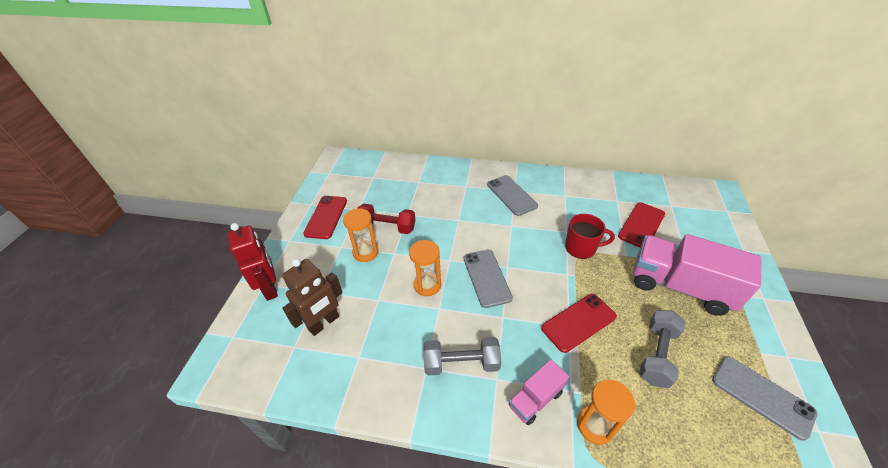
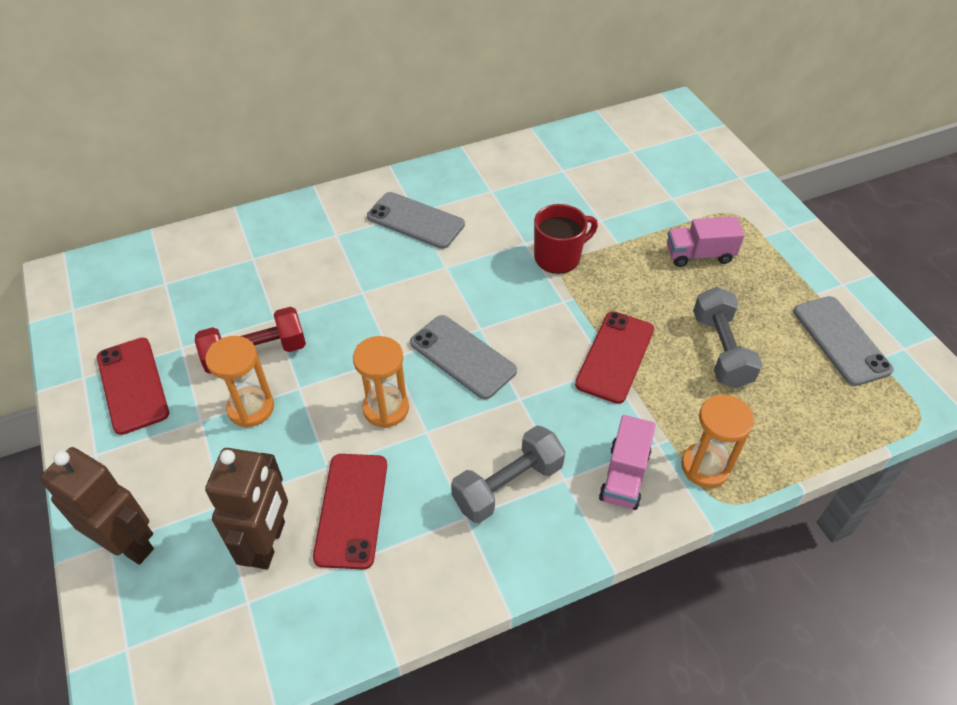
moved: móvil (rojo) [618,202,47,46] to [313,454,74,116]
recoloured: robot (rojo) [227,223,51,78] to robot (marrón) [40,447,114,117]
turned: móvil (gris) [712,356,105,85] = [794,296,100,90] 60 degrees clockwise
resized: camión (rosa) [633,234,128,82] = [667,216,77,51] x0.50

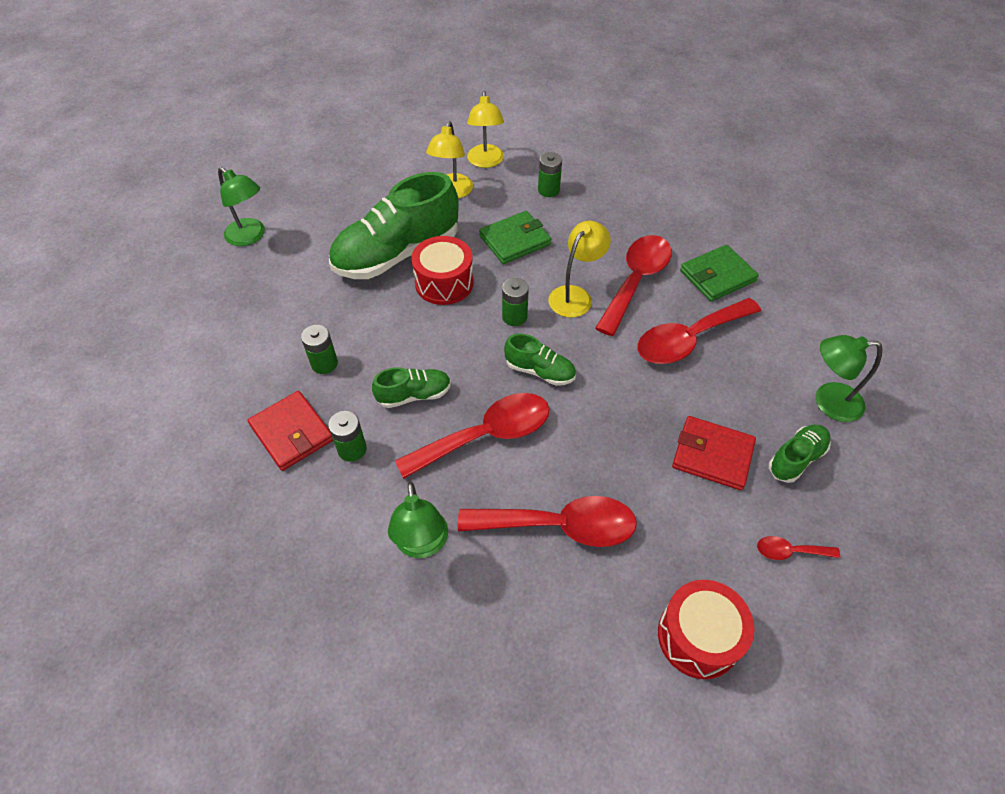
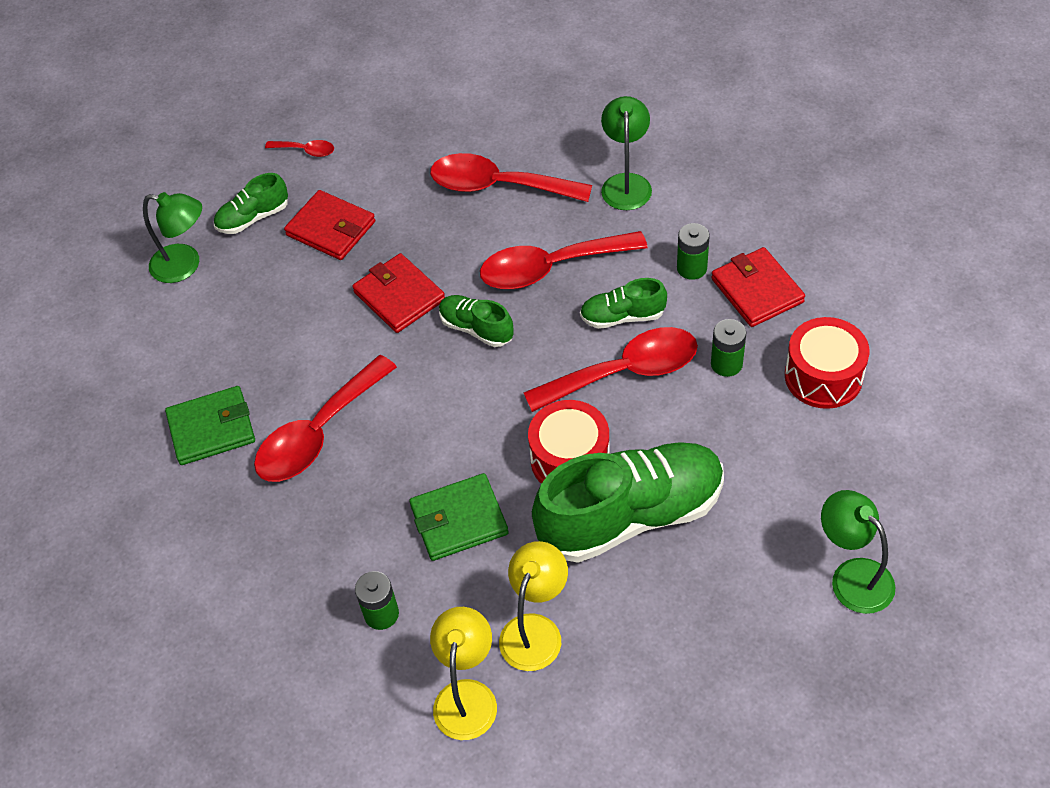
removed: pila (verde) [502,278,27,48]; lámpara (amarillo) [548,221,63,96]
added: cartera (rojo) [352,253,93,80]
moved: cuchara (rojo) [637,298,124,66] to [523,327,175,85]; tambor (rojo) [658,580,96,99] to [785,317,85,92]

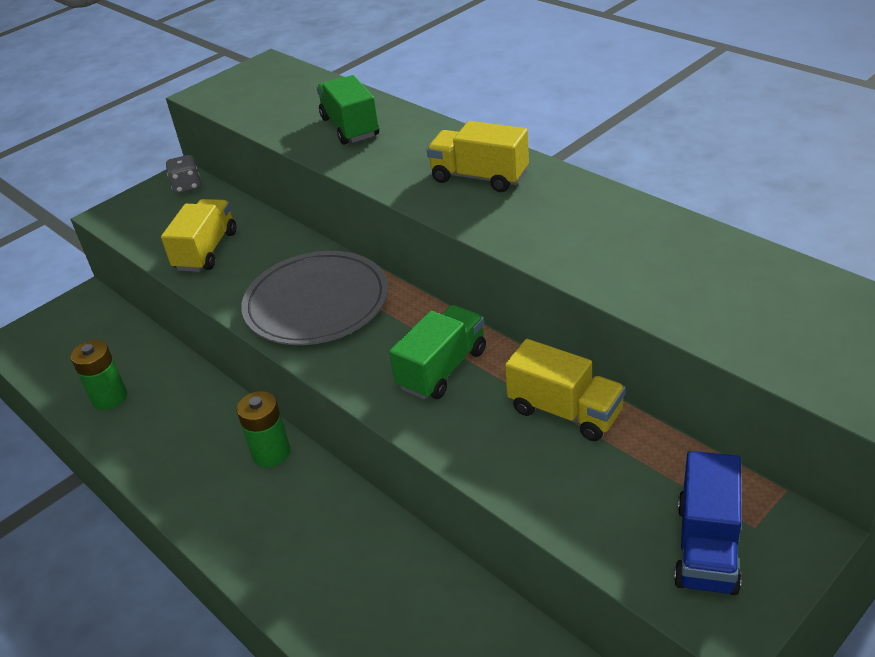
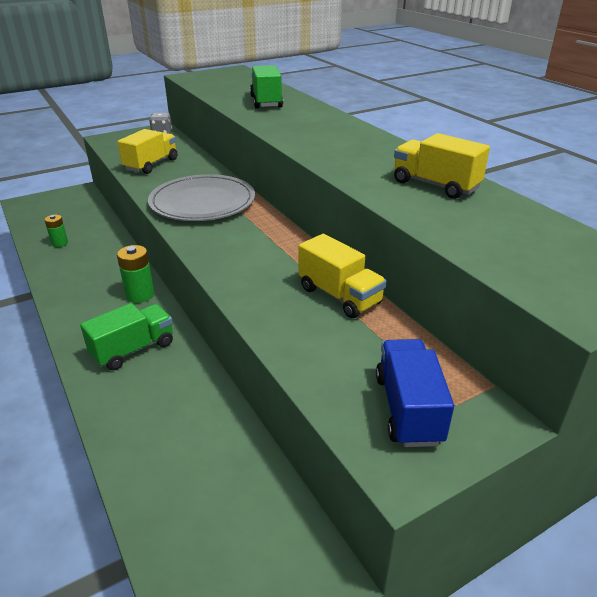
moved: camión (verde) [389,305,97,95] to [80,303,93,67]; camión (amarillo) [427,121,102,71] to [394,133,96,66]
turned: camión (azul) [674,451,68,144] = [376,339,78,108] 150 degrees clockwise
resized: pila (verde) [71,340,56,70] = [44,215,24,32] x0.65

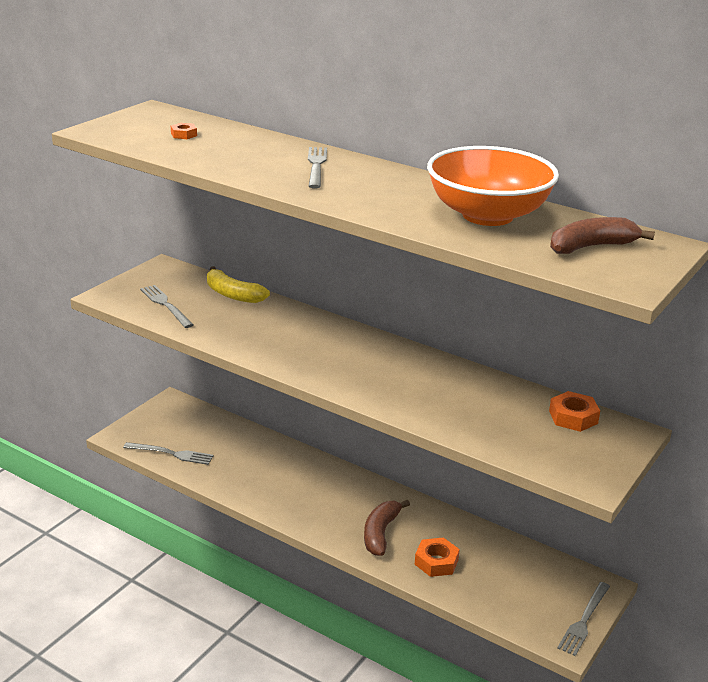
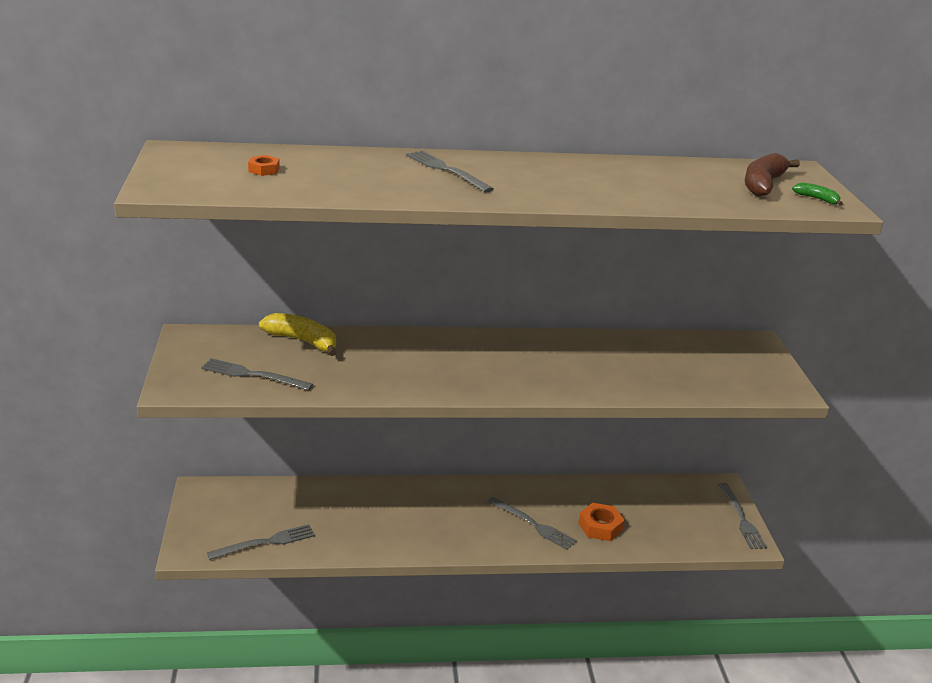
removed: cuenco (naranja) [427,146,132,80]; tuerca (naranja) [549,391,51,41]
added: plátano (verde) [792,182,51,24]
replaced: plátano (marrón) [364,500,46,56] to tenedor (gris) [487,497,90,53]
turned: plátano (amarillo) [207,266,63,37] = [259,313,77,43] 150 degrees counterclockwise

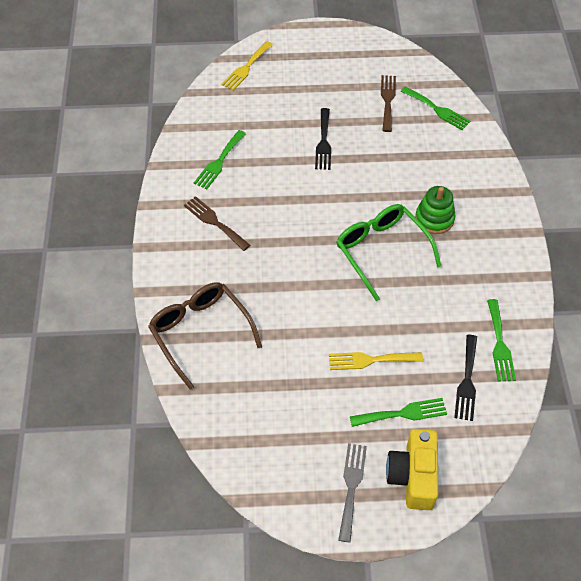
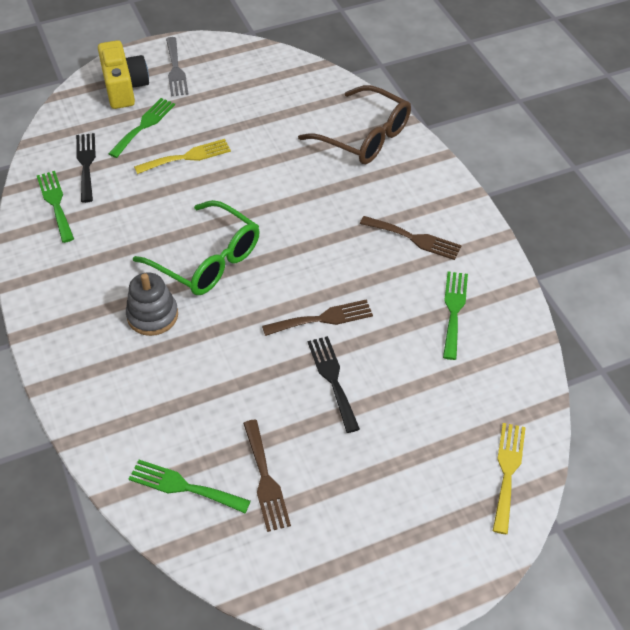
added: tenedor (marrón) [262,299,111,37]
recoloured: juguete apilable (verde) [415,186,40,48] to juguete apilable (gris) [126,272,52,64]
turned: tenedor (verde) [350,398,97,29] = [108,98,67,60] 150 degrees clockwise

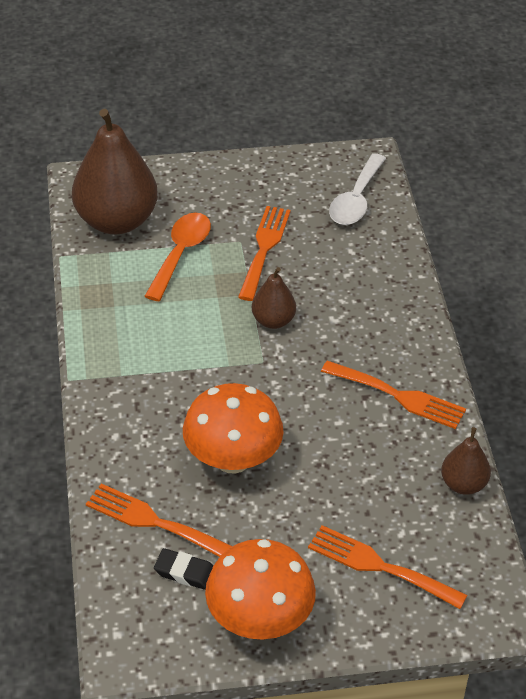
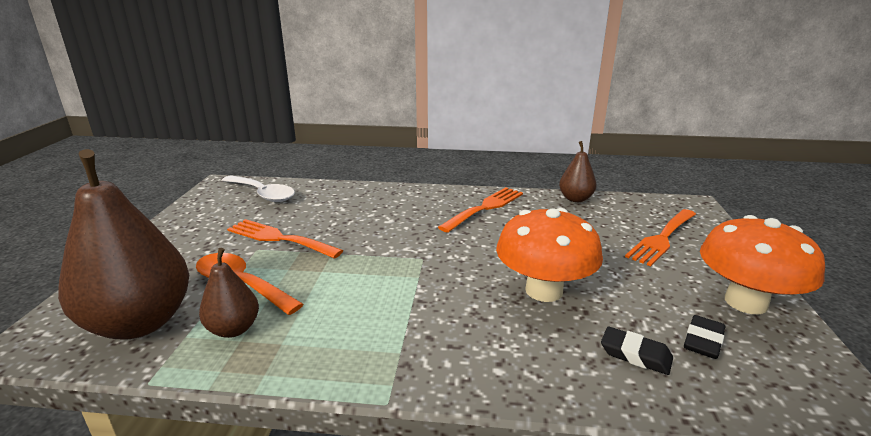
moved: pera (marrón) [252,267,44,62] to [199,248,60,90]
replaced: tenedor (naranja) [86,483,146,74] to goma de borrar (negro) [601,326,72,49]

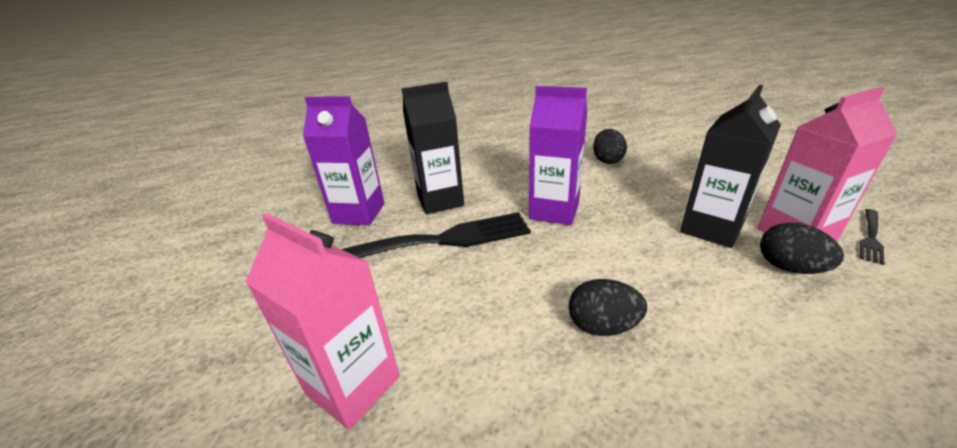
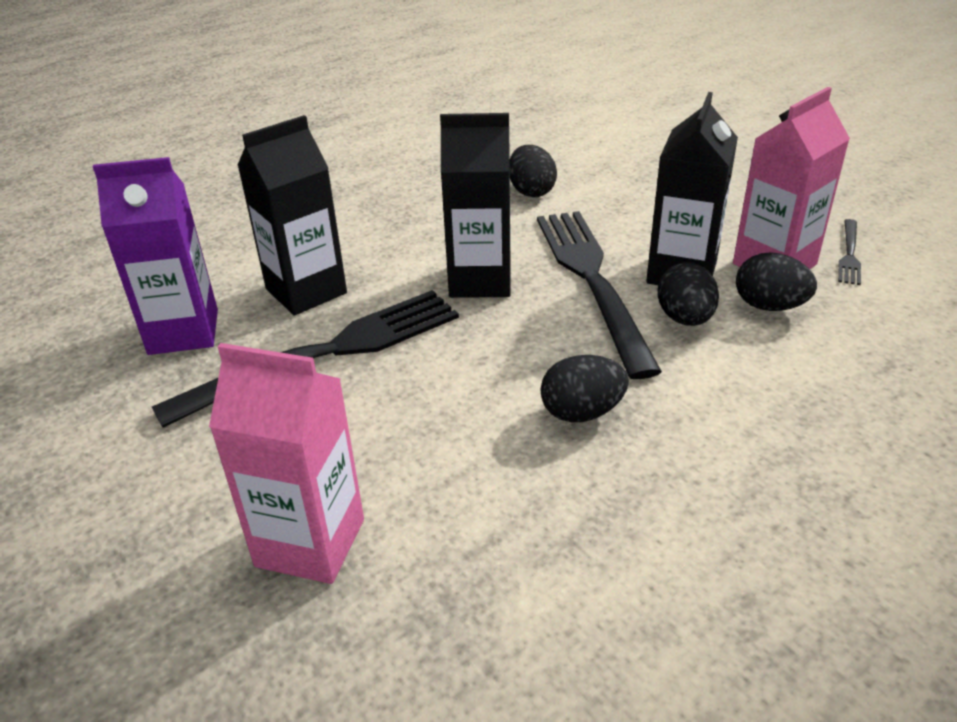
added: tenedor (negro) [537,211,125,168]; huevo (negro) [658,262,61,64]
recoloured: cartón de leche (morado) [529,86,58,139] to cartón de leche (negro) [440,113,71,185]

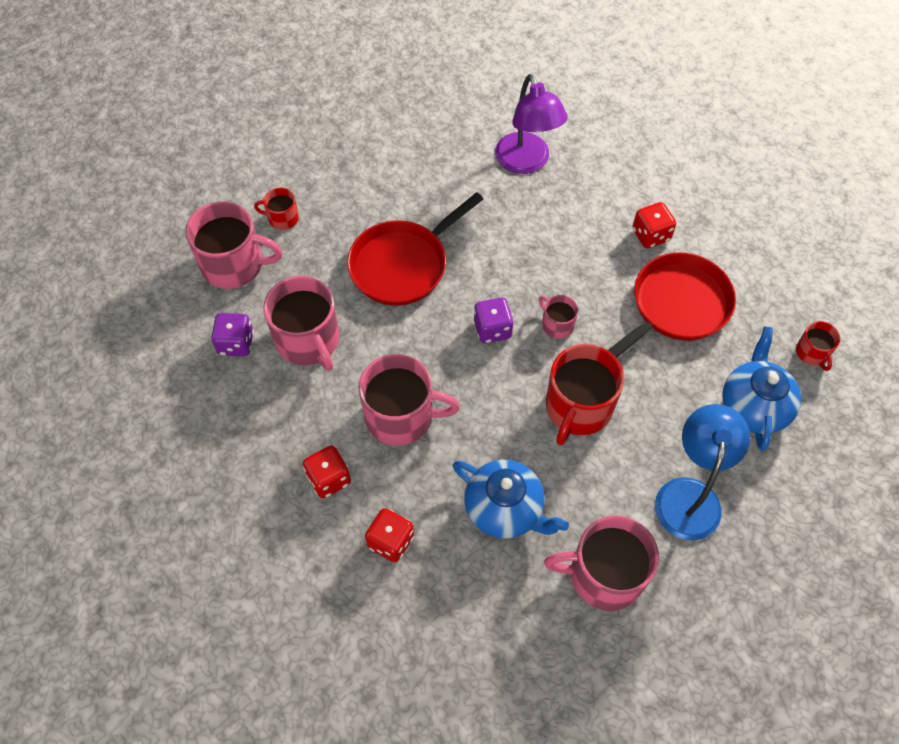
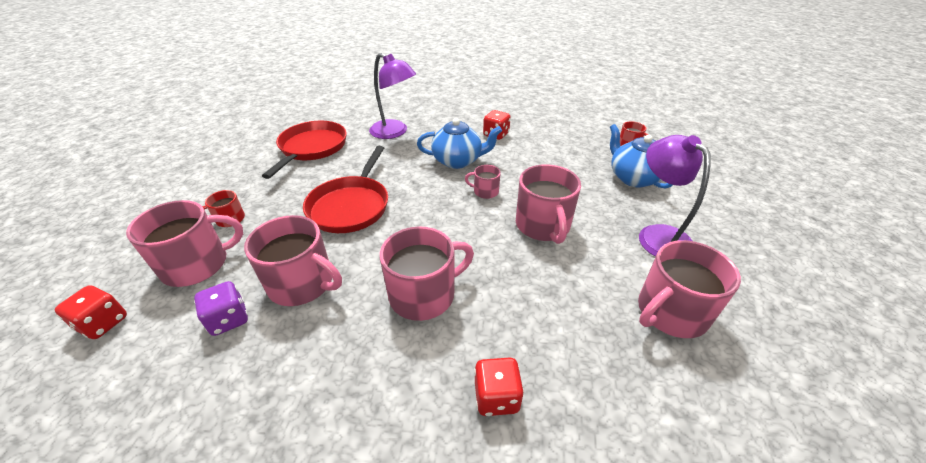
removed: dado (morado) [474,298,40,45]
moved: dado (rojo) [303,446,48,52] to [55,285,72,54]; tetera (azul) [453,460,116,79] to [417,118,85,51]; sartén (rojo) [608,253,128,105] to [262,121,85,58]
recoloured: taza (rojo) [546,344,78,101] to taza (rosa) [516,164,65,80]; lámpara (azul) [655,404,95,137] to lámpara (morado) [639,135,72,122]

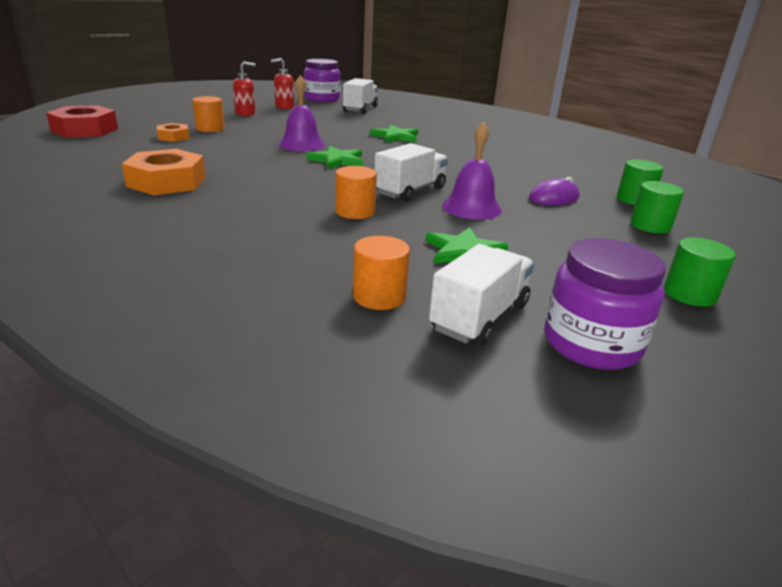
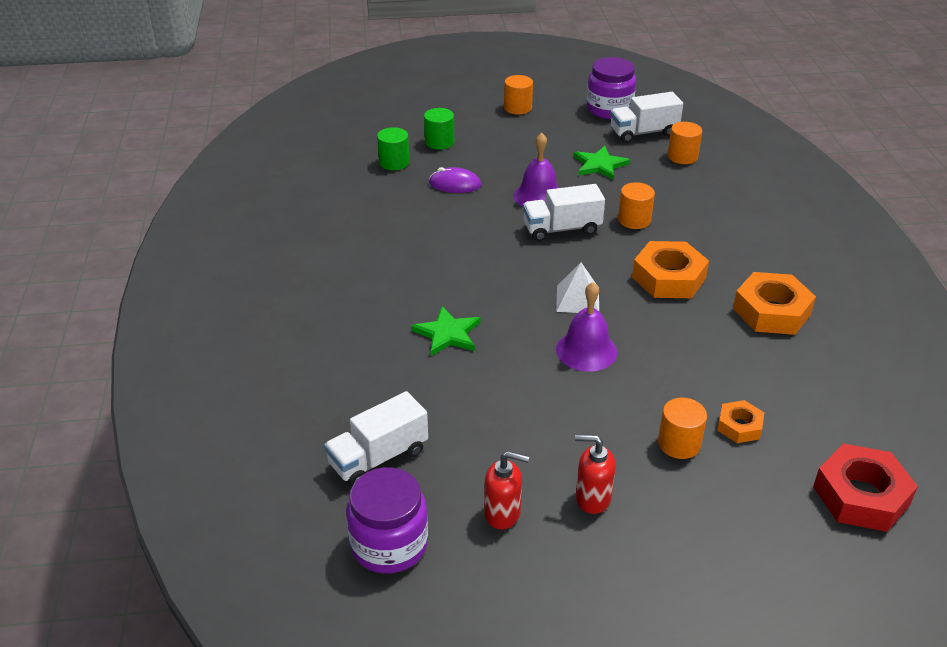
added: tuerca (naranja) [632,241,77,57]
replaced: estrella (verde) [307,146,56,23] to pirámide (blanco) [556,262,43,51]
recoloured: cilindro (verde) [664,237,72,70] to cilindro (naranja) [504,75,29,39]

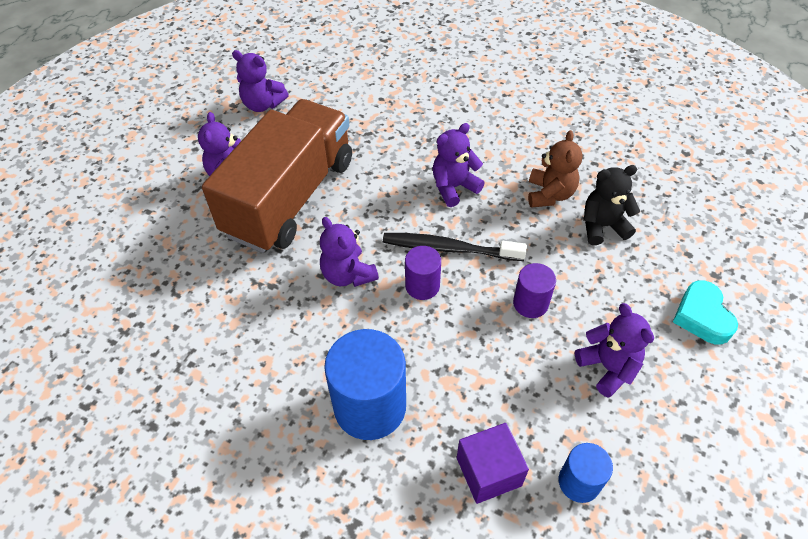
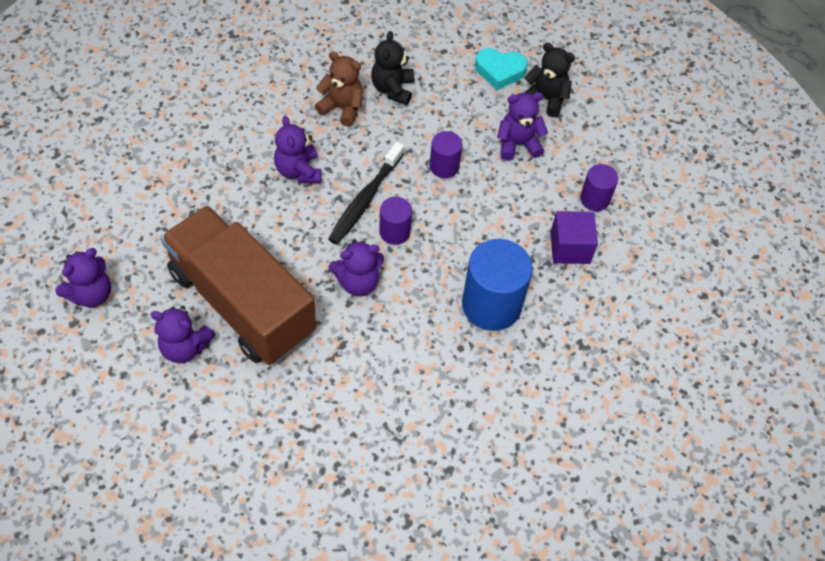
added: osito (negro) [524,43,51,74]
recoloured: cilindro (azul) [559,443,54,60] to cilindro (morado) [580,164,38,47]

